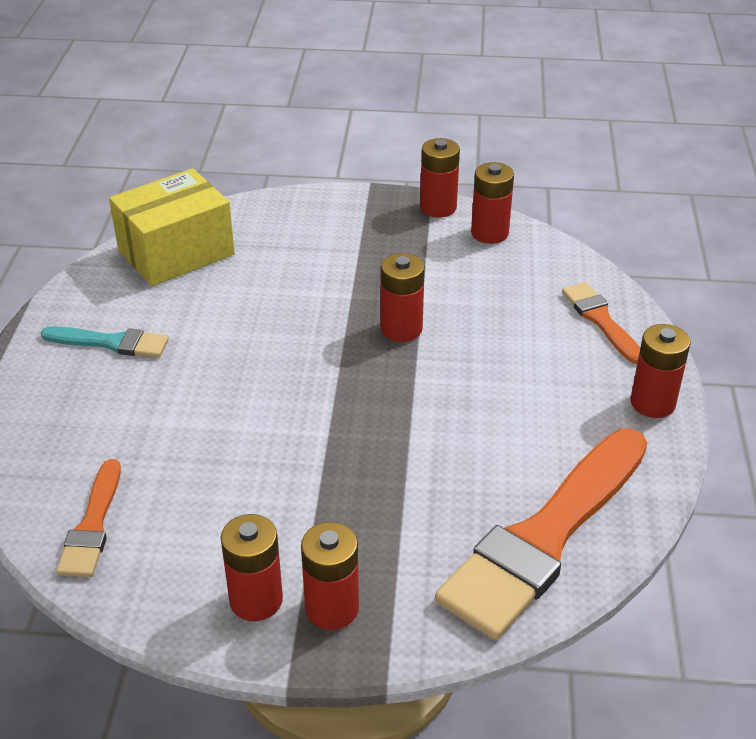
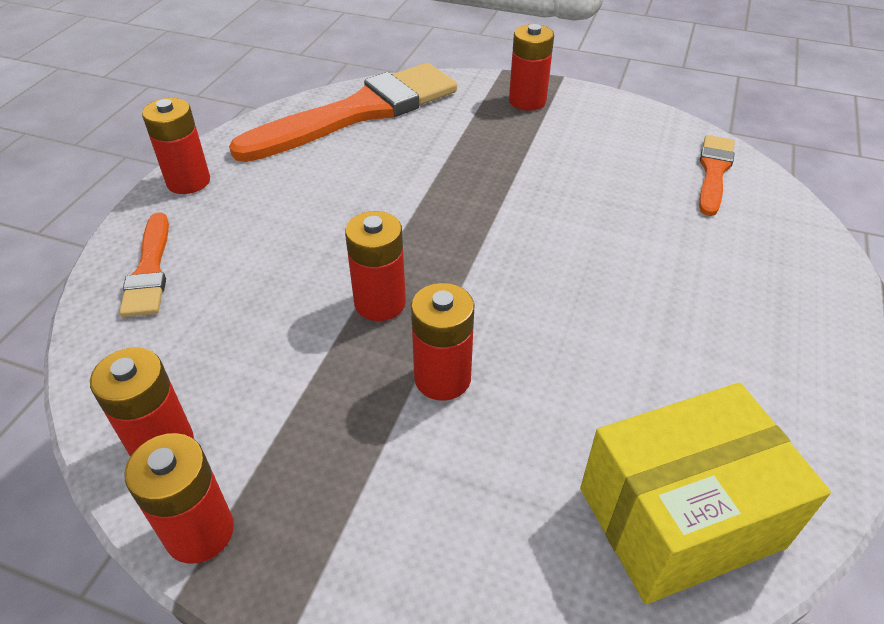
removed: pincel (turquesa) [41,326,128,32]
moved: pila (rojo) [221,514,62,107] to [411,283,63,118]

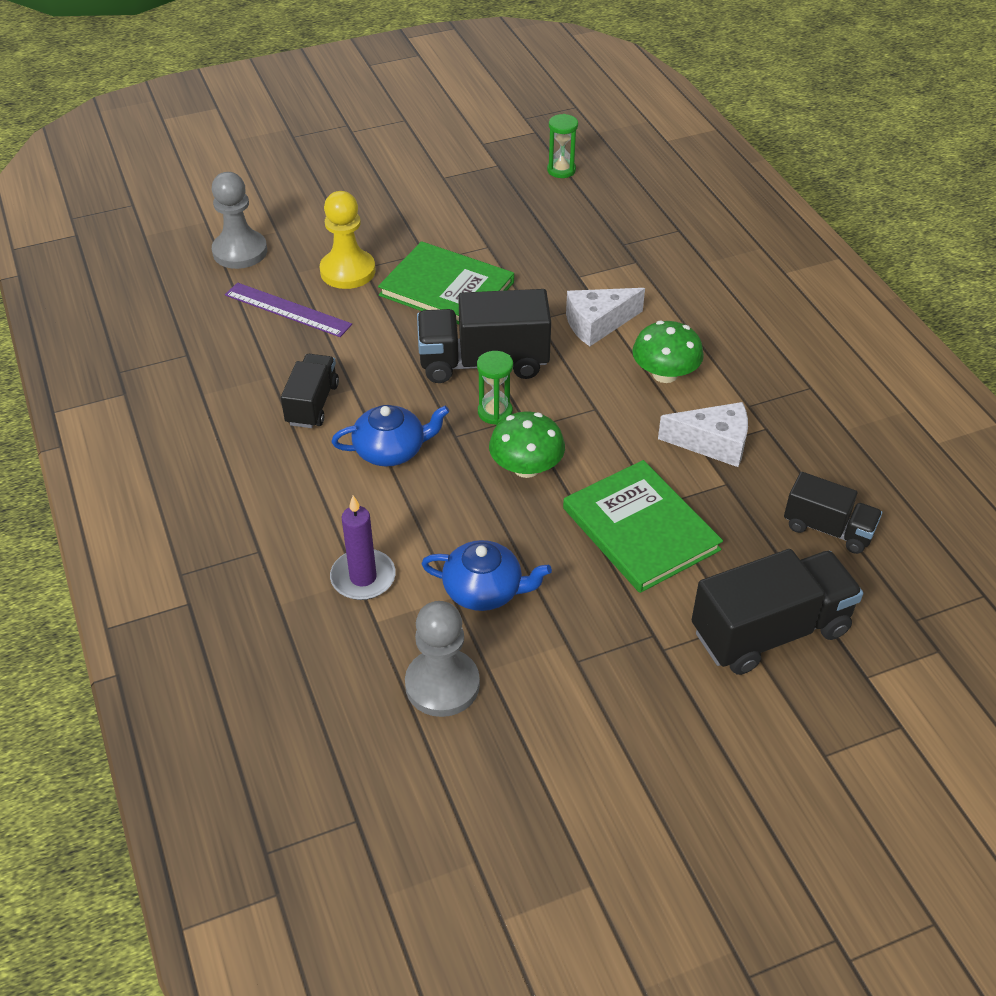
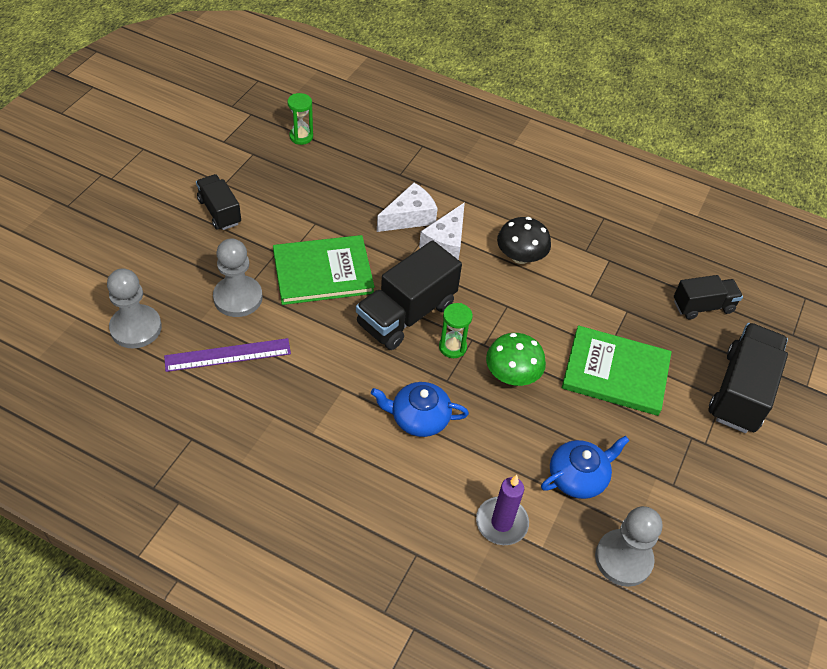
moved: camión (negro) [281,354,58,74] to [196,174,45,56]; queso (blanco) [658,402,90,65] to [377,183,61,49]
recoloured: peón (amarillo) [320,191,55,98] to peón (gris) [213,238,50,79]; seta (verde) [632,321,72,62] to seta (negro) [497,217,54,47]
turned: tetera (azul) [332,405,117,62] = [371,382,98,55] 120 degrees counterclockwise

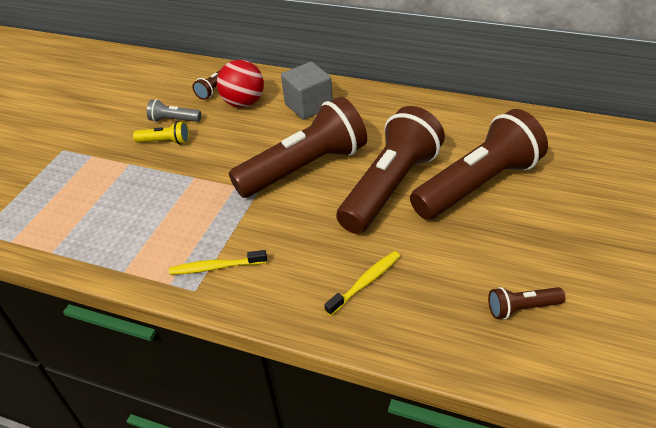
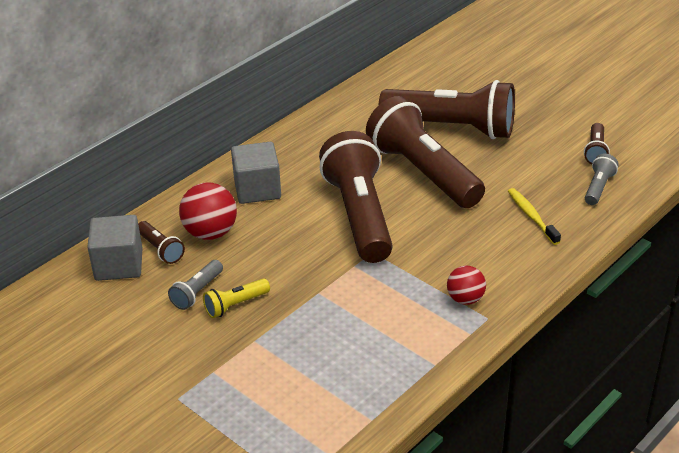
added: cubo (gris) [87,215,55,66]; lámpara de mano (gris) [585,154,34,51]
replaced: cepillo de dientes (amarillo) [169,250,98,25] to pelota (rojo) [447,266,39,39]
turned: lámpara de mano (amarillo) [133,121,56,24] = [203,278,67,40] 150 degrees counterclockwise; lámpara de mano (marrón) [410,109,138,111] = [379,80,136,59] 120 degrees clockwise

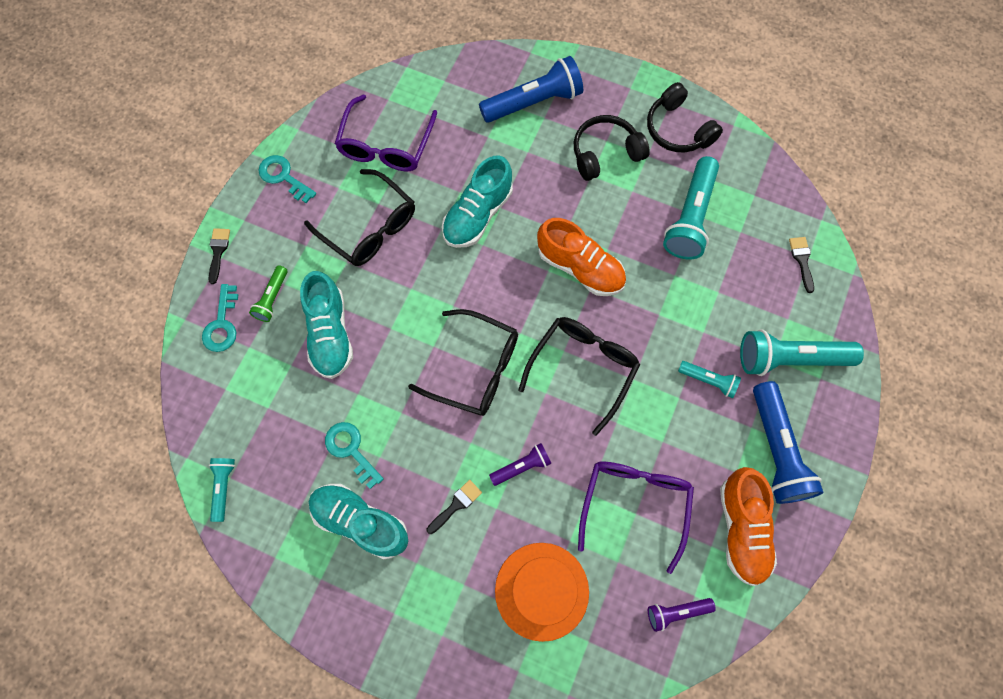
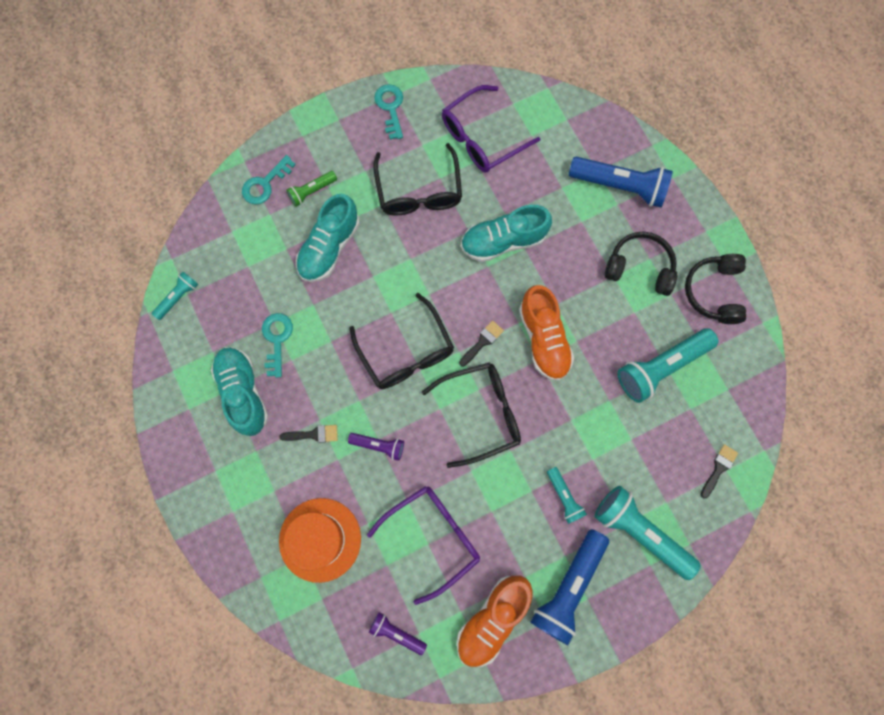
moved: pincel (negro) [208,228,22,56] to [459,321,45,46]

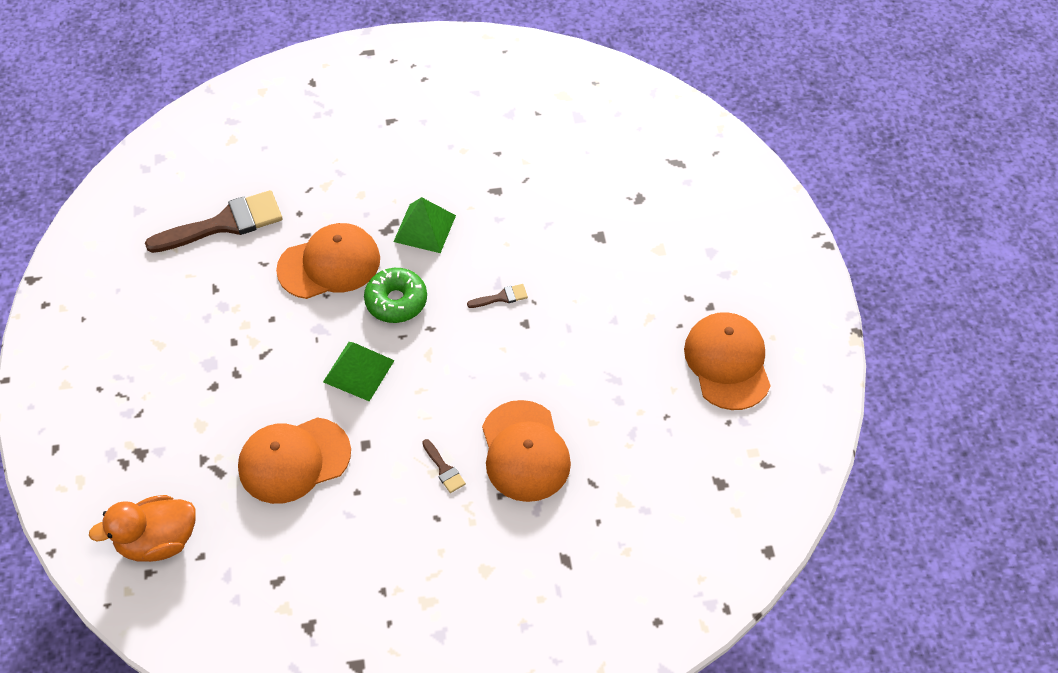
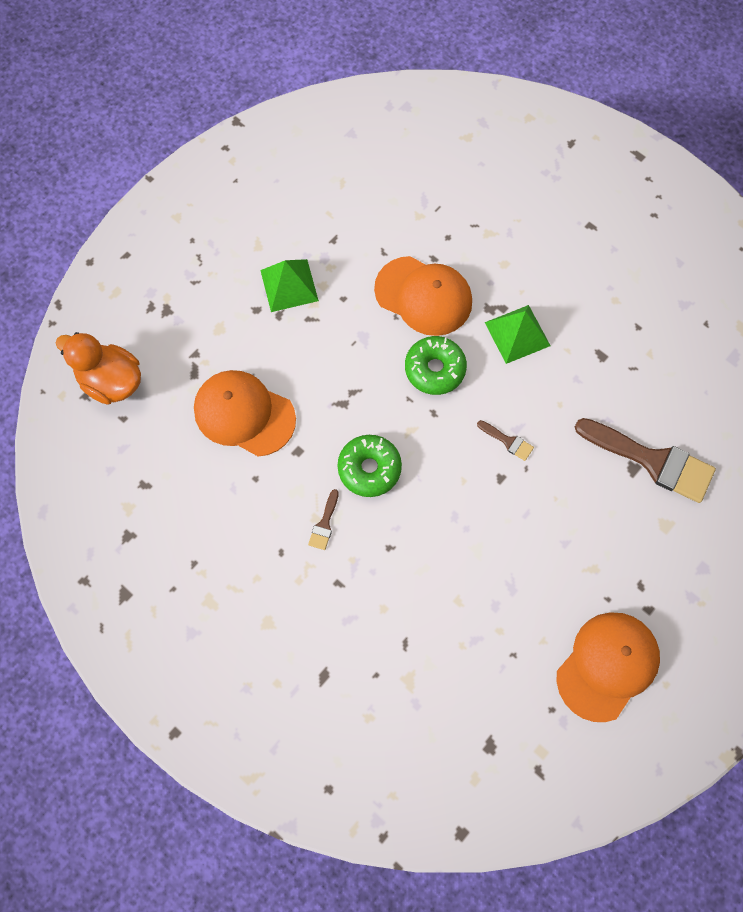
removed: gorra (naranja) [482,400,89,102]
added: rosquilla (verde) [337,435,65,62]
moved: pincel (marrón) [145,190,137,63] to [575,418,141,85]; pirámide (verde) [323,342,72,60] to [260,259,59,53]

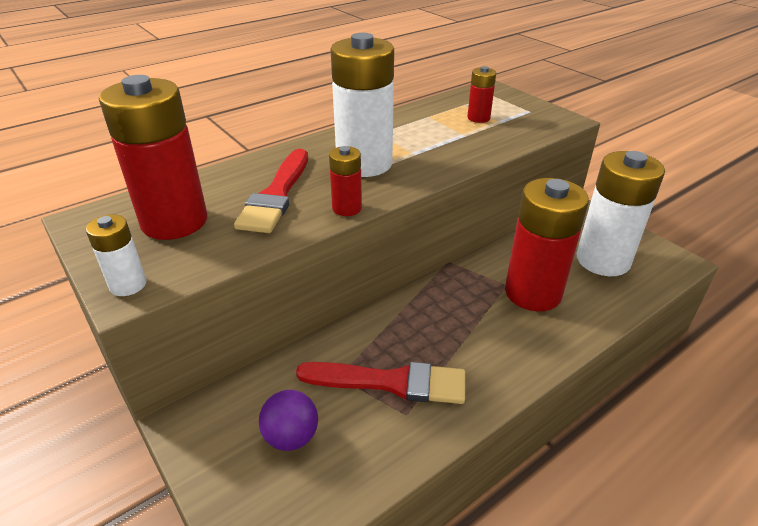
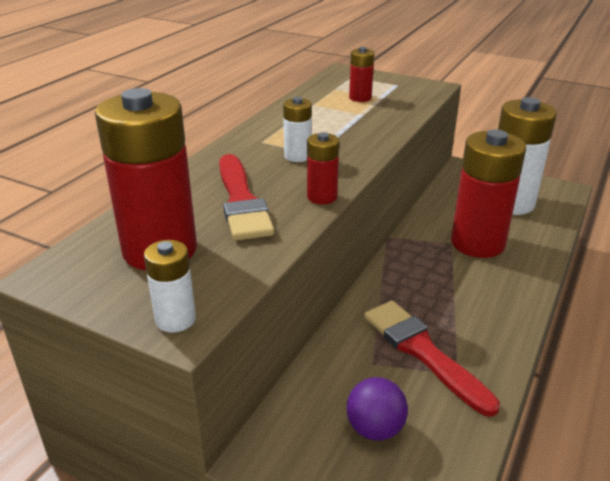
turned: pincel (rojo) [296,362,169,42] = [364,301,136,116] 105 degrees counterclockwise
resized: pila (blanco) [331,33,63,144] = [283,97,29,65] x0.47

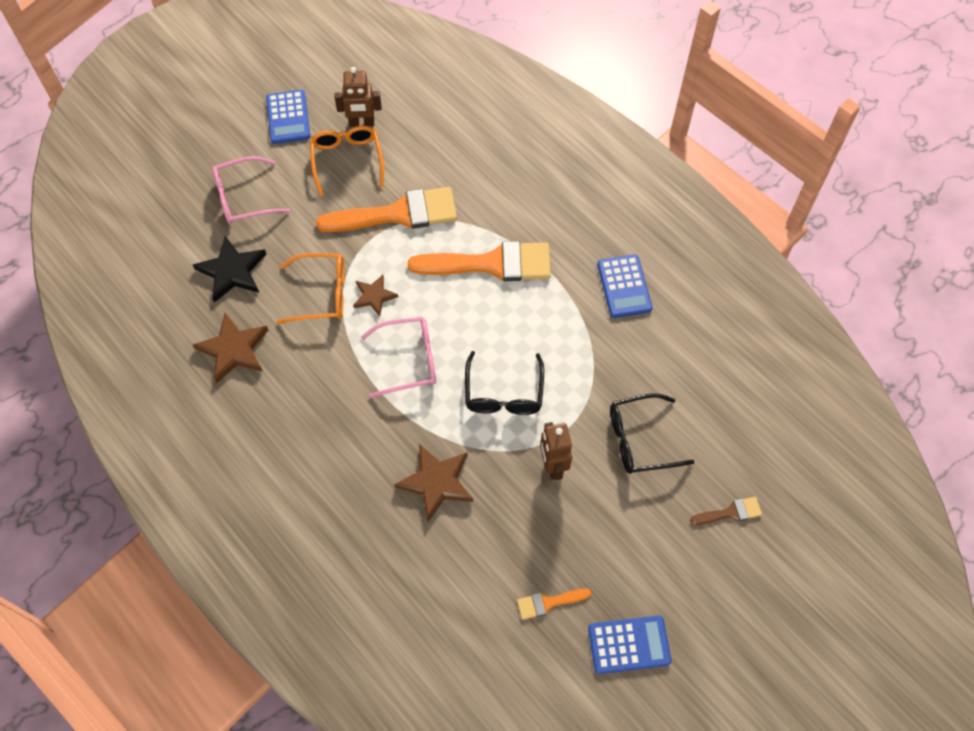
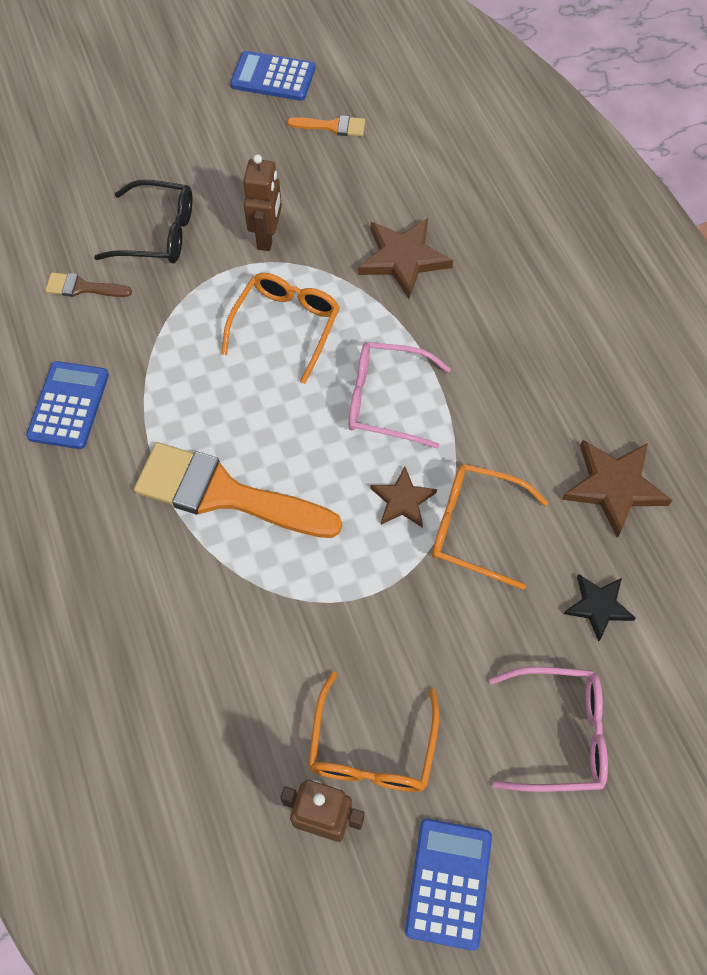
removed: pincel (naranja) [316,187,141,45]
moved: pincel (marrón) [690,497,72,28] to [45,272,87,25]
recoloured: gafas (negro) [465,351,79,64] to gafas (naranja) [221,273,119,111]
resized: estrella (negro) [193,236,73,67] = [564,574,72,68] x0.62

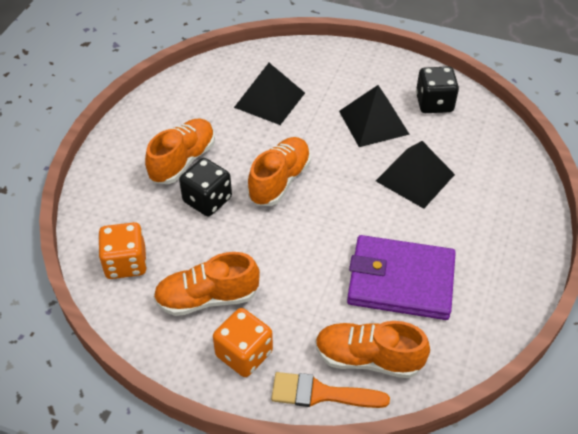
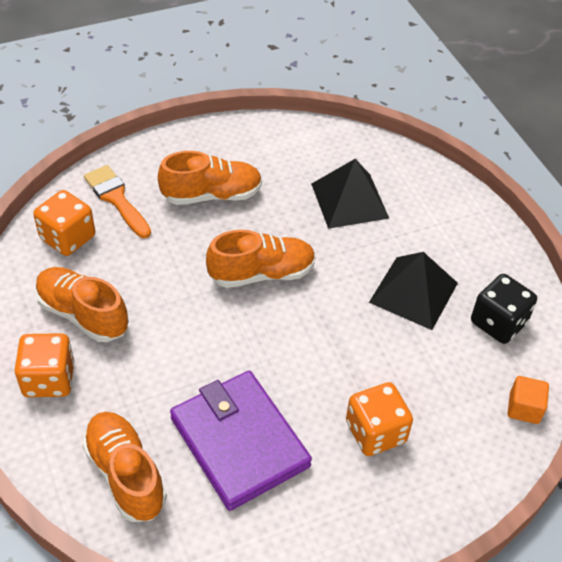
removed: dado (negro) [179,158,53,58]; pirámide (negro) [376,141,79,68]
added: dado (naranja) [346,382,67,74]; cubo (naranja) [507,376,42,48]
moved: pincel (naranja) [271,372,119,36] to [84,165,67,73]

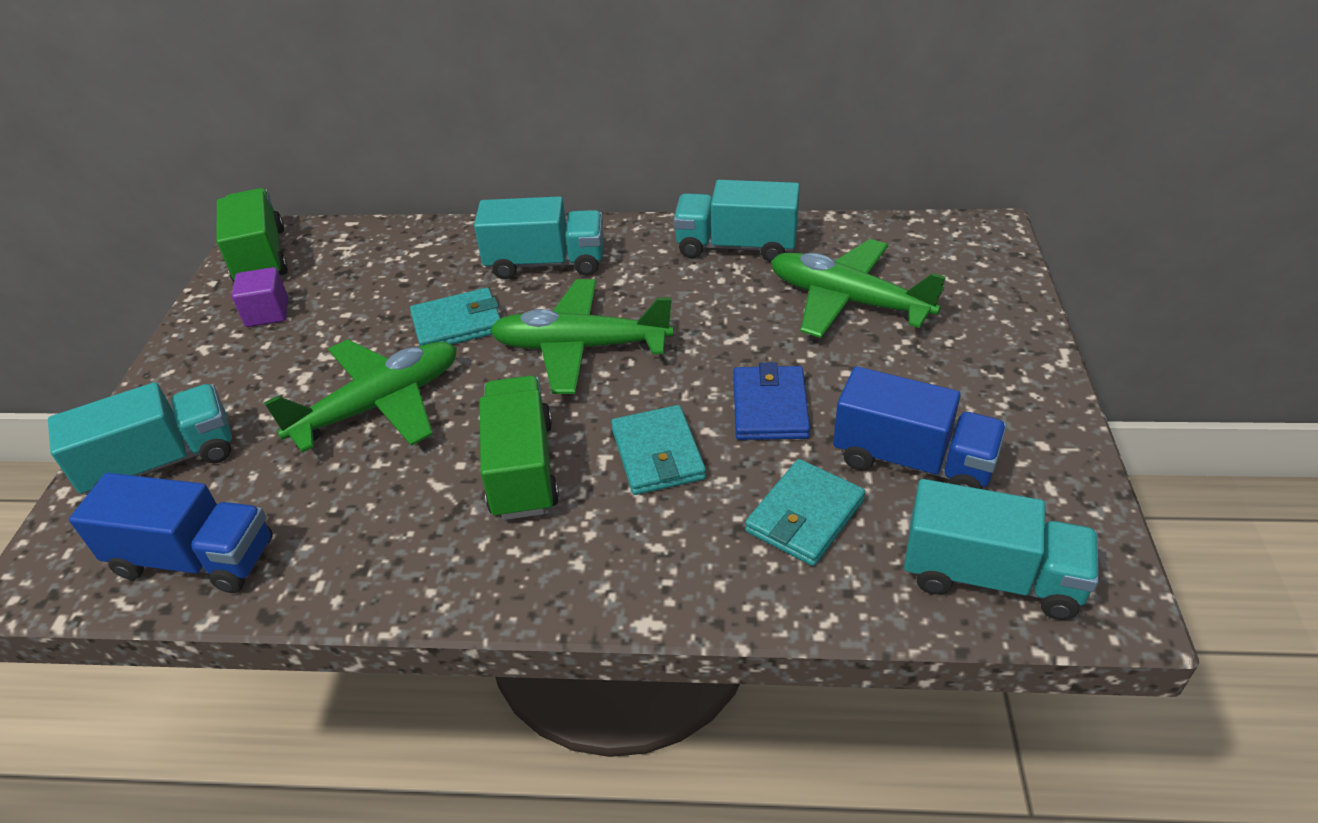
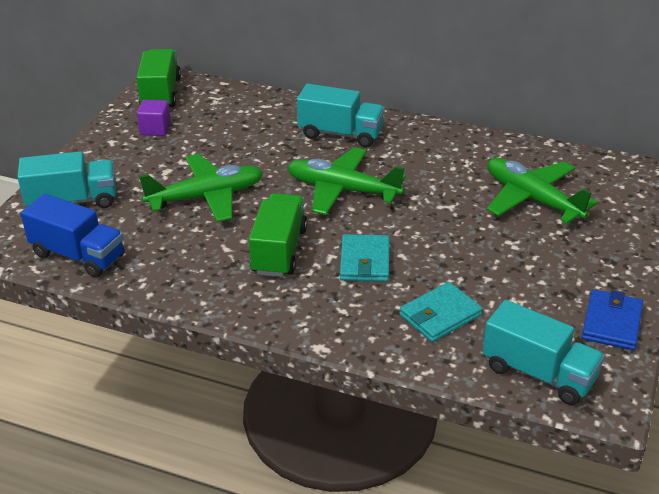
removed: cartera (turquesa) [410,288,91,58]; camión (turquesa) [673,180,127,82]; camión (azul) [833,366,174,123]
moved: cartera (azul) [733,362,77,78] to [582,290,61,60]

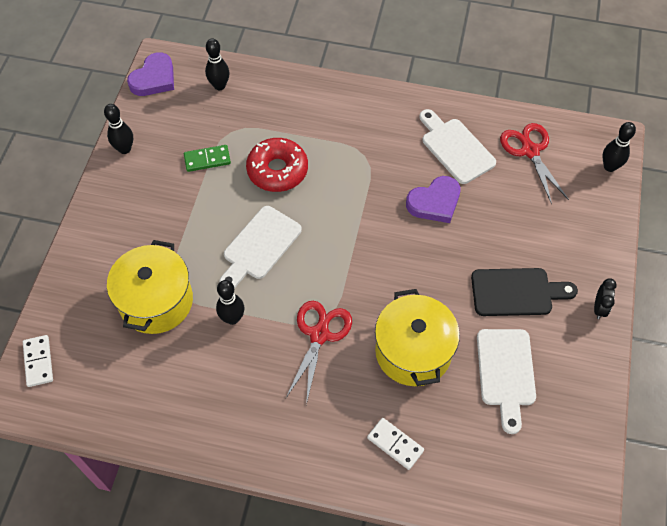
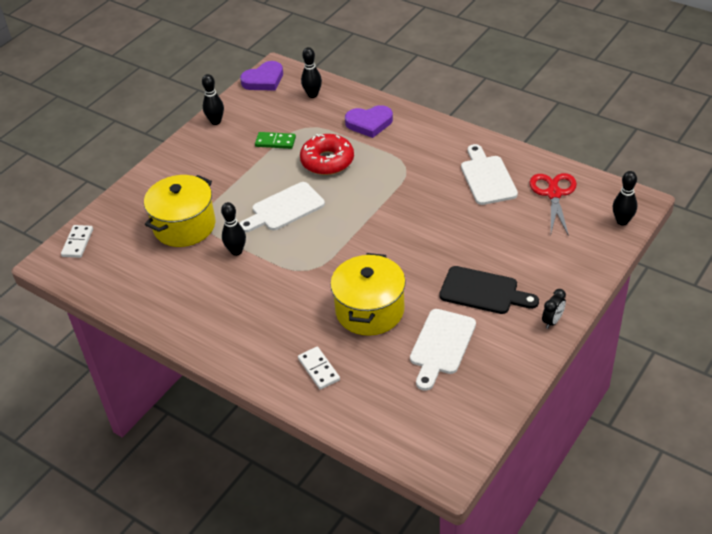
removed: tijeras (rojo) [286,301,66,104]
moved: corazón (morado) [406,176,54,47] to [345,105,48,33]

